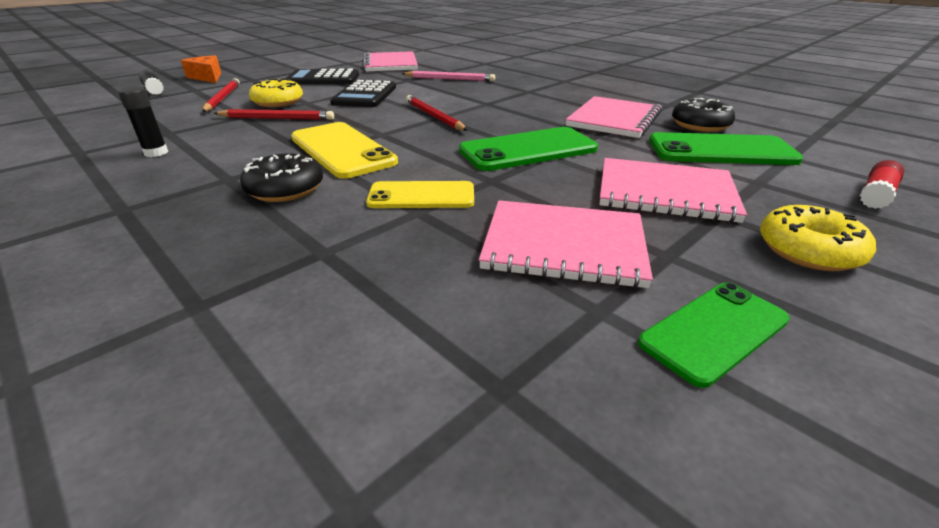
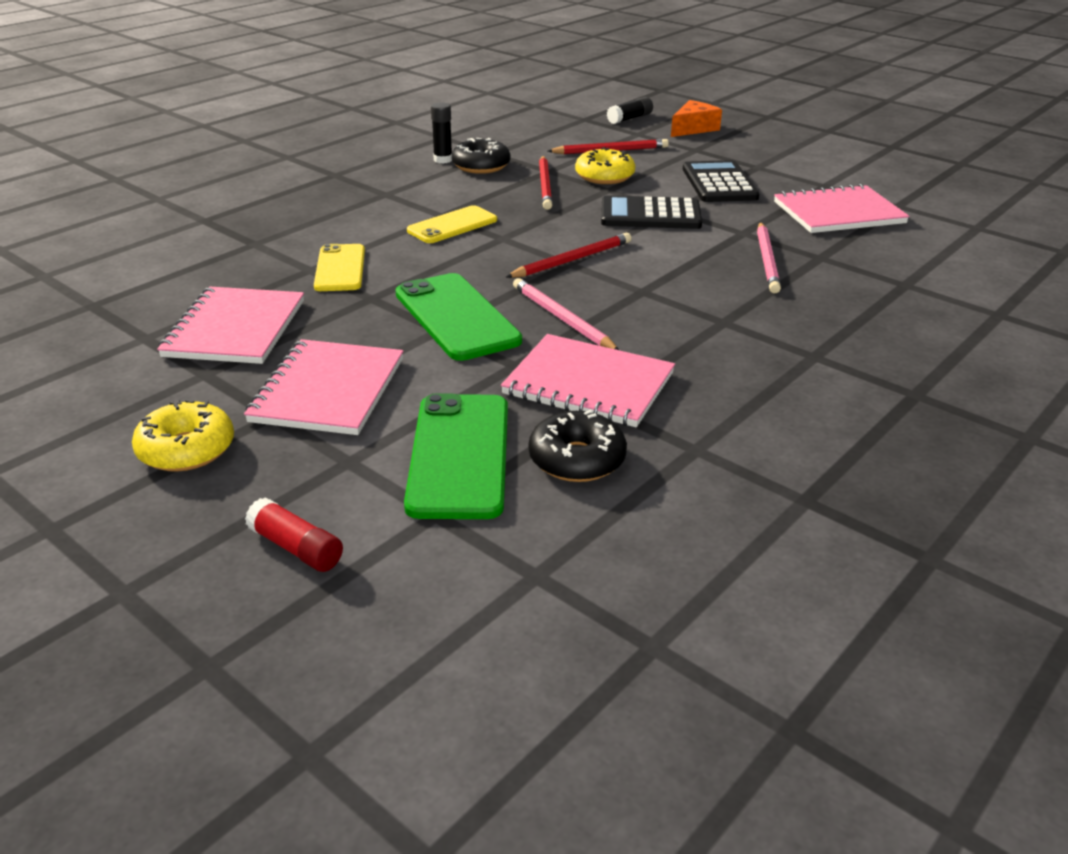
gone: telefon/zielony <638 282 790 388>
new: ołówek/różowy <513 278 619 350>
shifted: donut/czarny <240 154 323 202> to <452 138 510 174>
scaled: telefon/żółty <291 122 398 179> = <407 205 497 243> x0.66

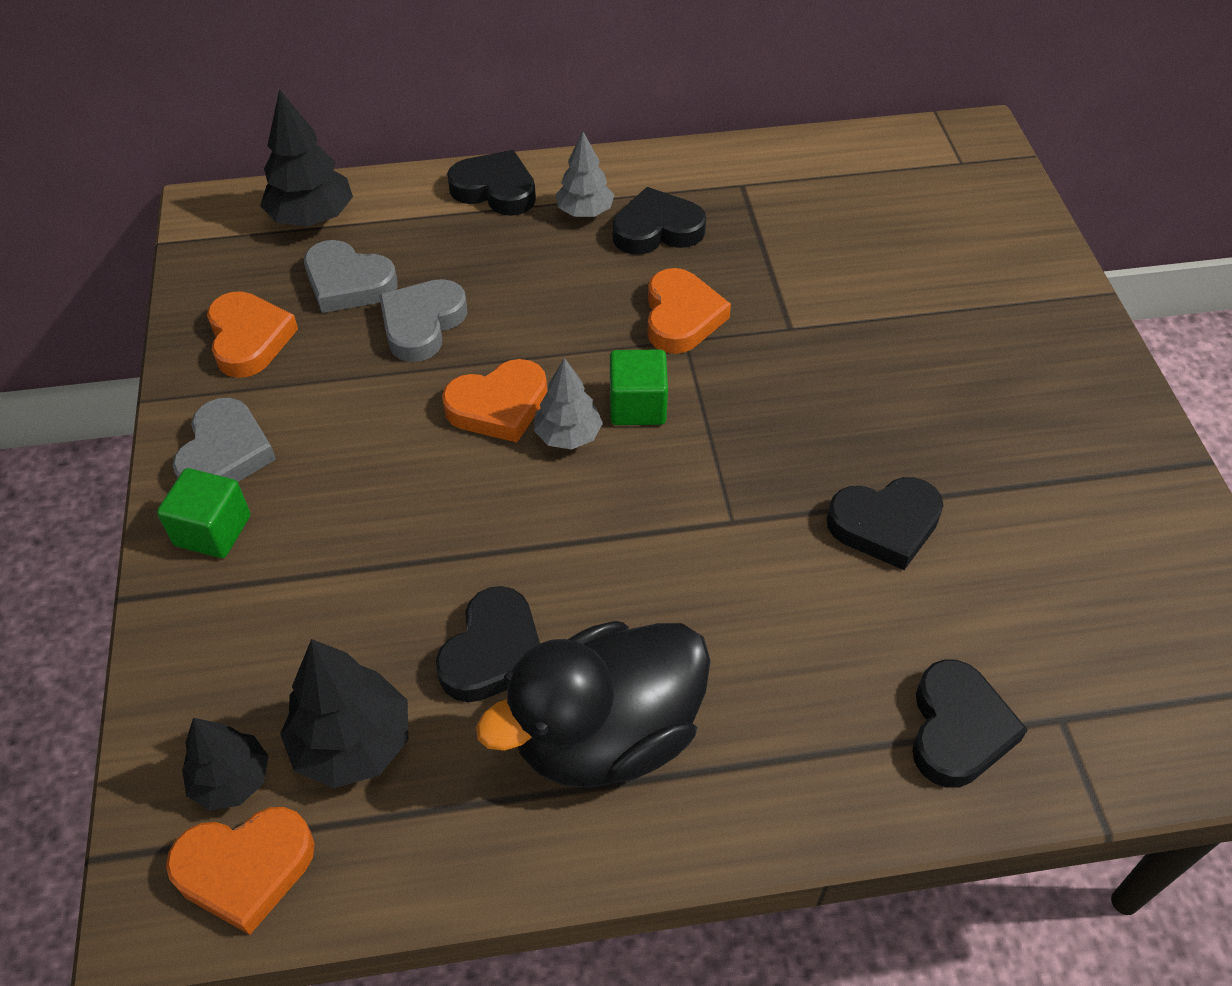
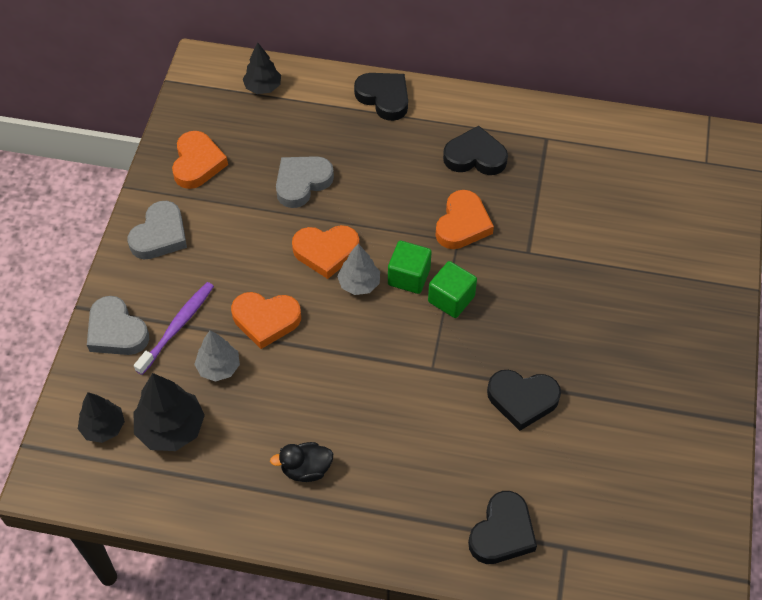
gone: serce/czarny <436 586 540 702>
new: szczoteczka do zębów/fioletowy <134 282 214 375>
shifted: drzewko/szary <555 132 614 217> to <194 330 240 382>; serce/szary <304 240 398 313> to <87 296 149 355>; sześcian/zielony <157 468 250 558> to <428 261 477 318>; serce/pomarańczowy <166 807 315 935> to <231 292 301 349>
scaled: drzewko/czarny <260 89 353 227> = <243 42 281 94> x0.66; kaczka/czarny <476 621 711 788> = <270 442 333 482> x0.45

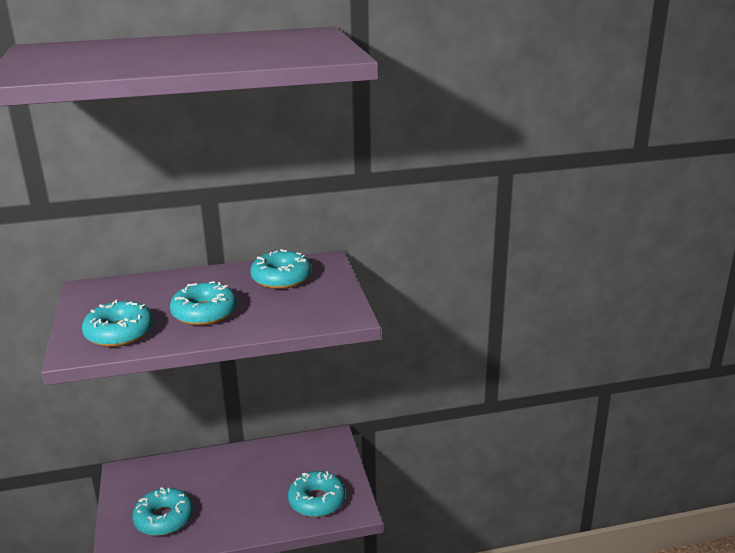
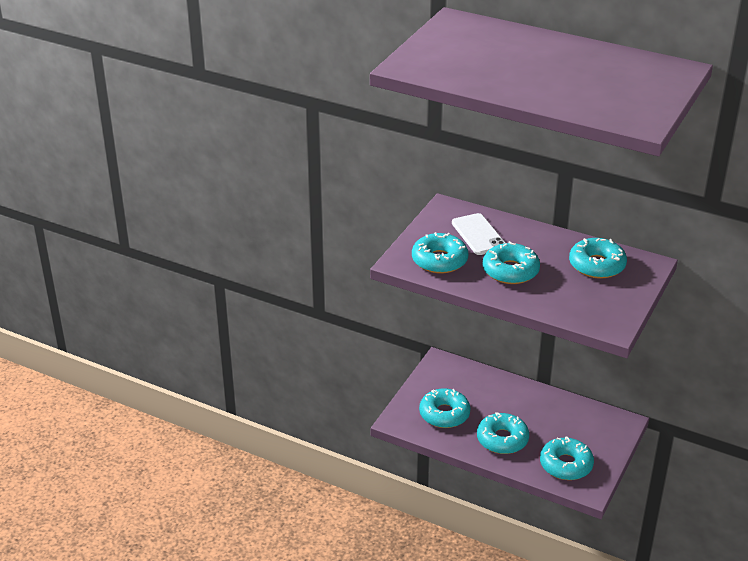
new: telefon/biały <452 213 505 255>; donut/turkusowy <477 412 529 454>

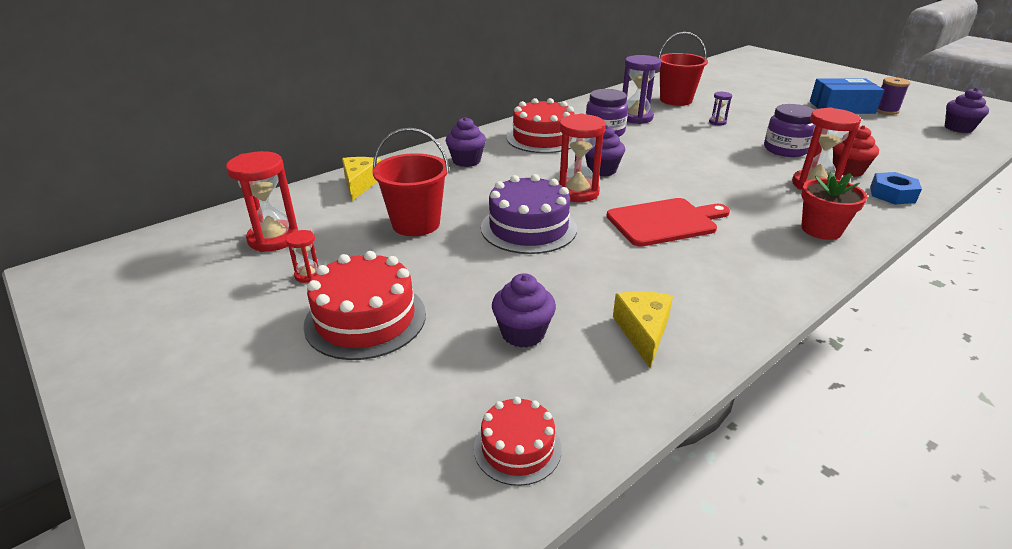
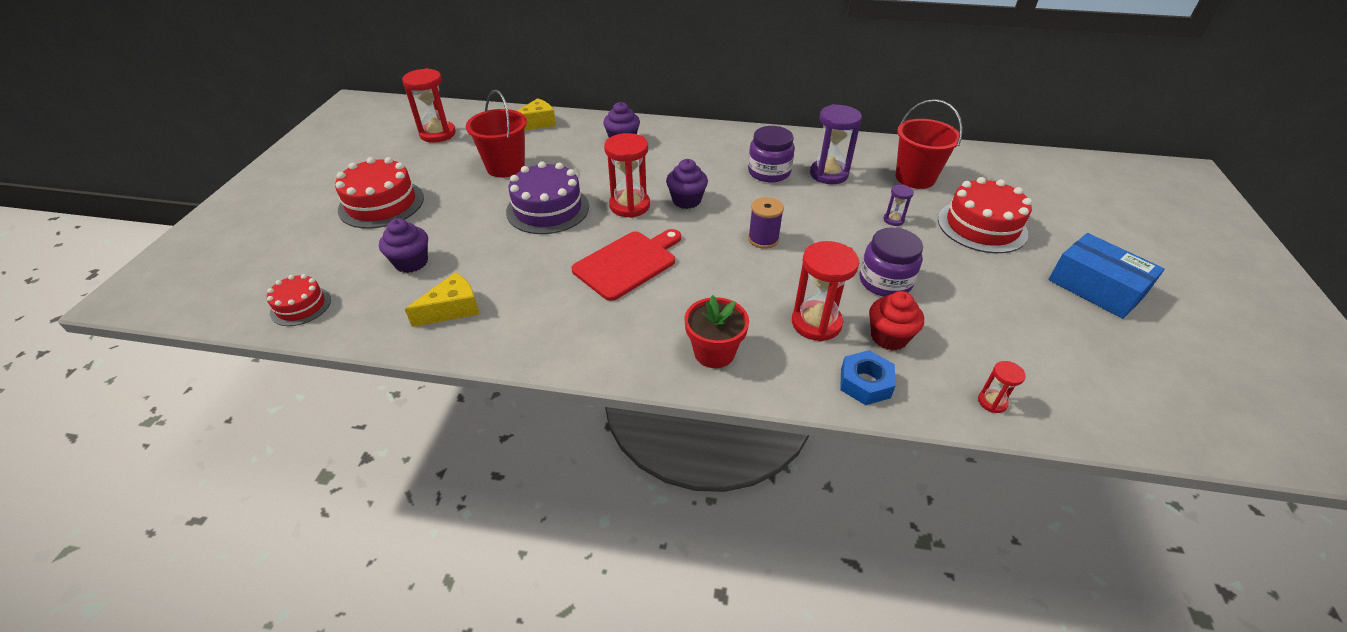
gone: muffinka/fioletowy <945 88 989 133>
shifted: szpulka/fioletowy <877 77 910 115> to <748 197 784 249>; tort/czerwony <507 98 574 153> to <938 177 1032 253>; klepsydra/czerwony <286 230 319 283> to <978 361 1026 413>
rotated: deska do krojenia/czerwony <606 198 730 247> = <571 229 681 301> 75 degrees counterclockwise

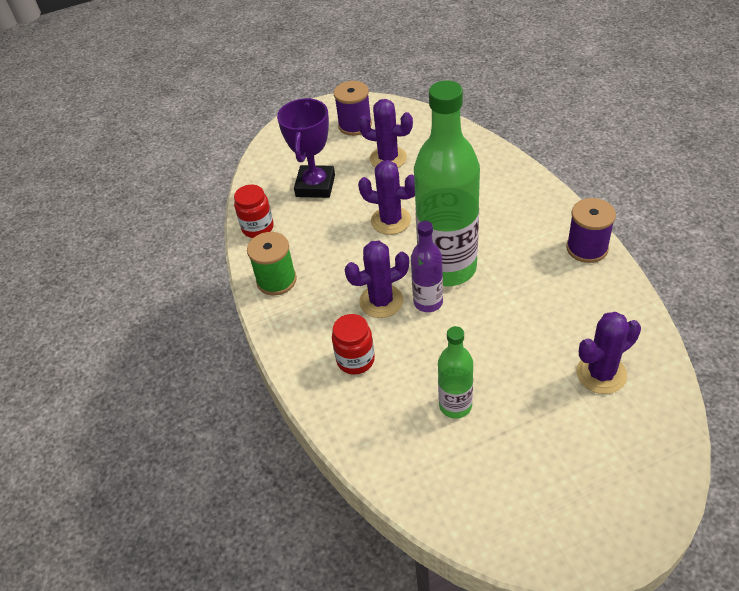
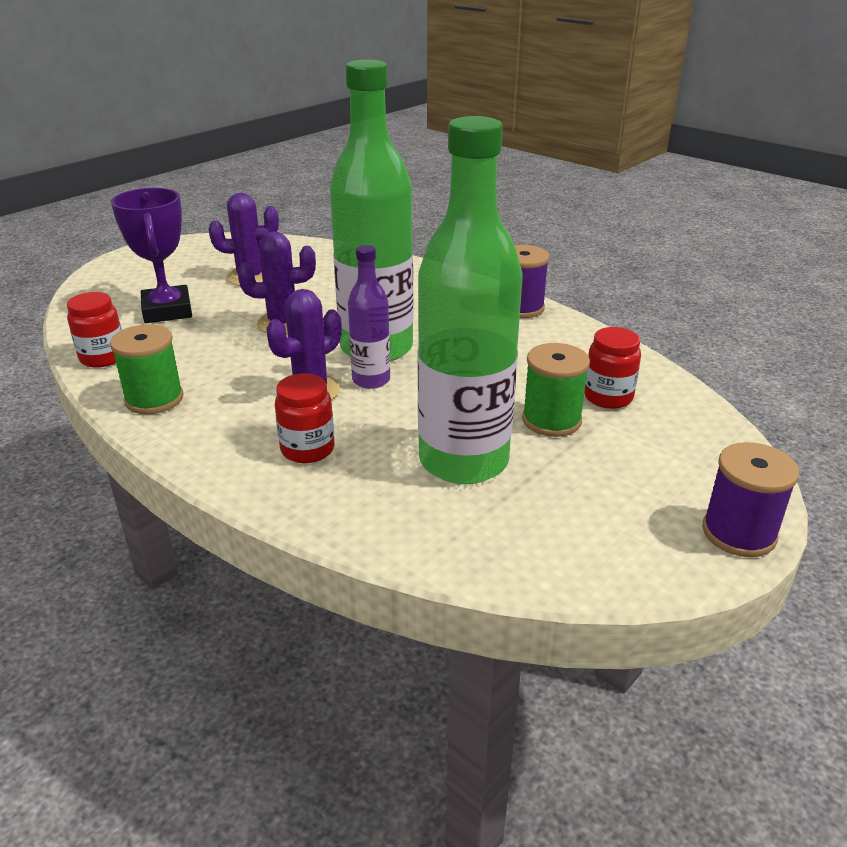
new: szpulka/zielony <522 343 590 437>
shifted: szpulka/fioletowy <334 81 372 136> to <702 442 799 557>
swapped: kaktus/fioletowy <576 312 641 394> to słoik/czerwony <584 327 641 409>
scaled: butelka/zielony <438 326 473 418> = <418 116 523 484> x2.03

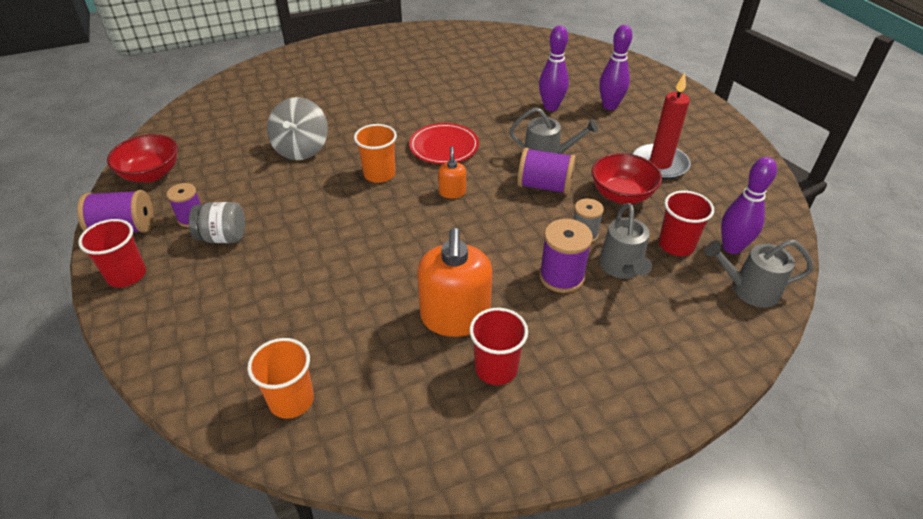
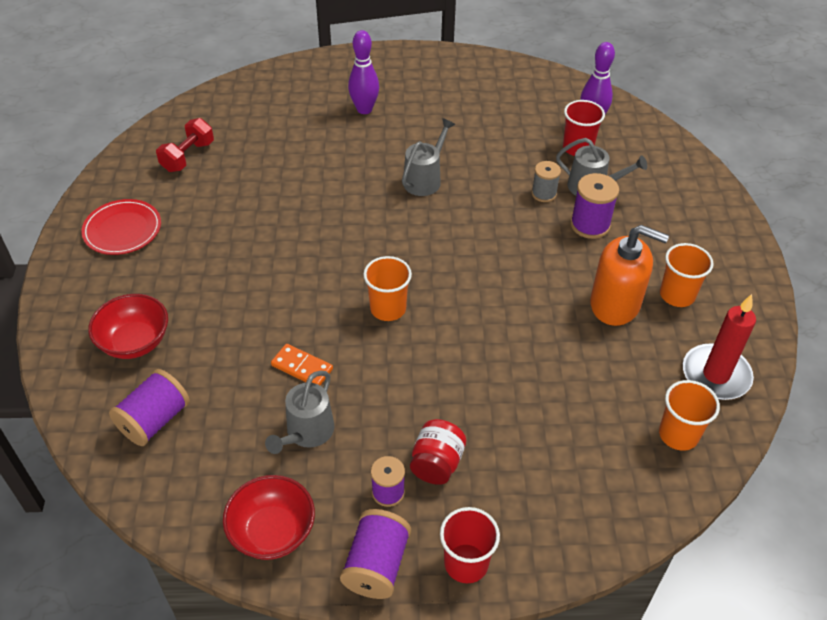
gone: kręgiel/fioletowy <539 25 569 111>; dozownik mydła/pomarańczowy <438 146 466 199>
new: hantel/czerwony <156 118 214 172>
shifted: świeca/czerwony <633 73 691 180> to <683 294 756 400>; talerz/czerwony <409 123 479 164> to <81 199 161 255>; szpulka/fioletowy <517 147 576 195> to <109 369 190 446>; miska/czerwony <592 153 662 204> to <88 294 168 359>; konewka/szary <705 240 813 308> to <265 371 334 454>
swapped: bączek/szary <267 97 328 160> to kostka domina/pomarańczowy <271 344 333 385>
repainted: słoik/szary <189 202 245 243> to słoik/czerwony <410 419 466 485>; szklanka/czerwony <469 308 528 385> to szklanka/pomarańczowy <660 243 714 307>

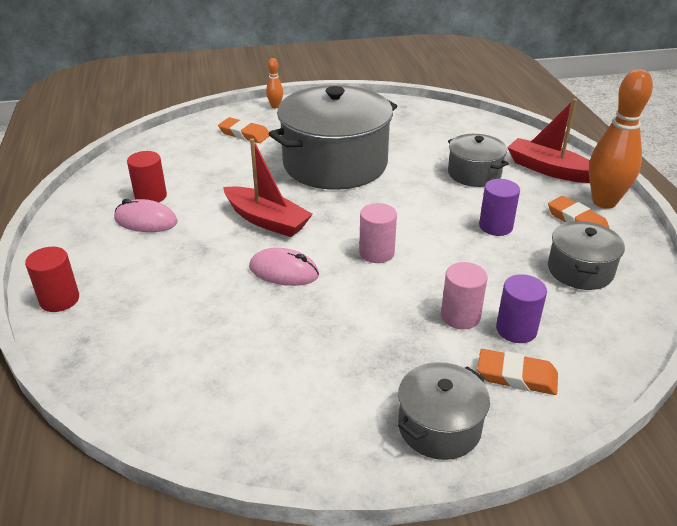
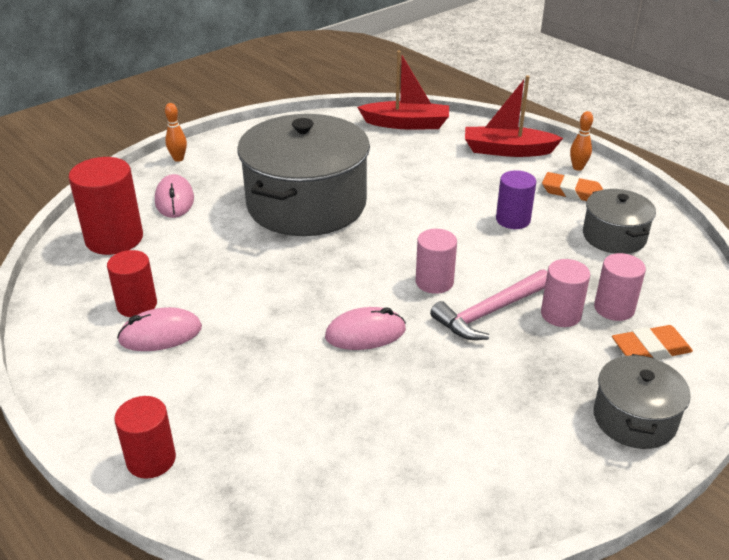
gone: garnek/szary <448 134 509 187>
new: walec/czerwony <69 157 143 255>; młotek/różowy <430 269 547 340>
shifted: łódka/czerwony <223 138 313 237> to <357 51 449 130>
swapped: gumka do mazania/pomarańczowy <218 117 269 143> to myszka/różowy <155 174 194 218>
repainted: walec/fioletowy <496 274 547 343> to walec/różowy <594 253 646 321>
scaled: kręgiel/pomarańczowy <589 69 653 209> = <570 111 593 171> x0.45

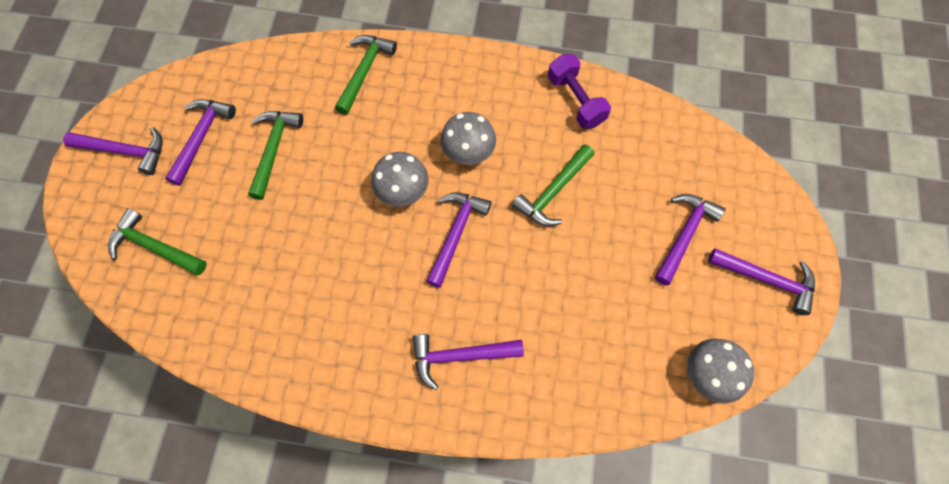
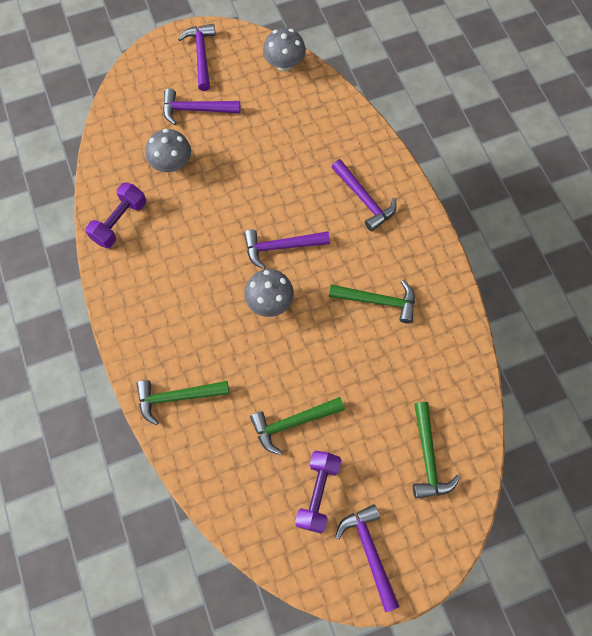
shifted: grzyb/szary <440 112 496 165> to <146 129 191 172>; młotek/zielony <512 144 594 226> to <329 280 415 324>
swapped: młotek/fioletowy <165 99 236 186> to hantel/fioletowy <295 450 342 534>

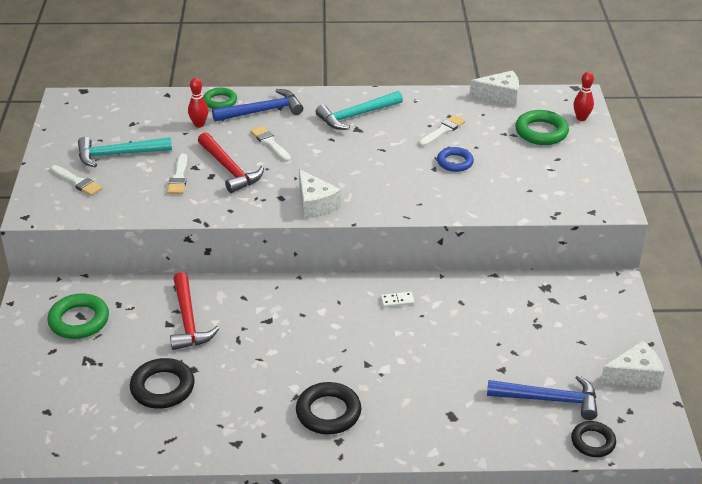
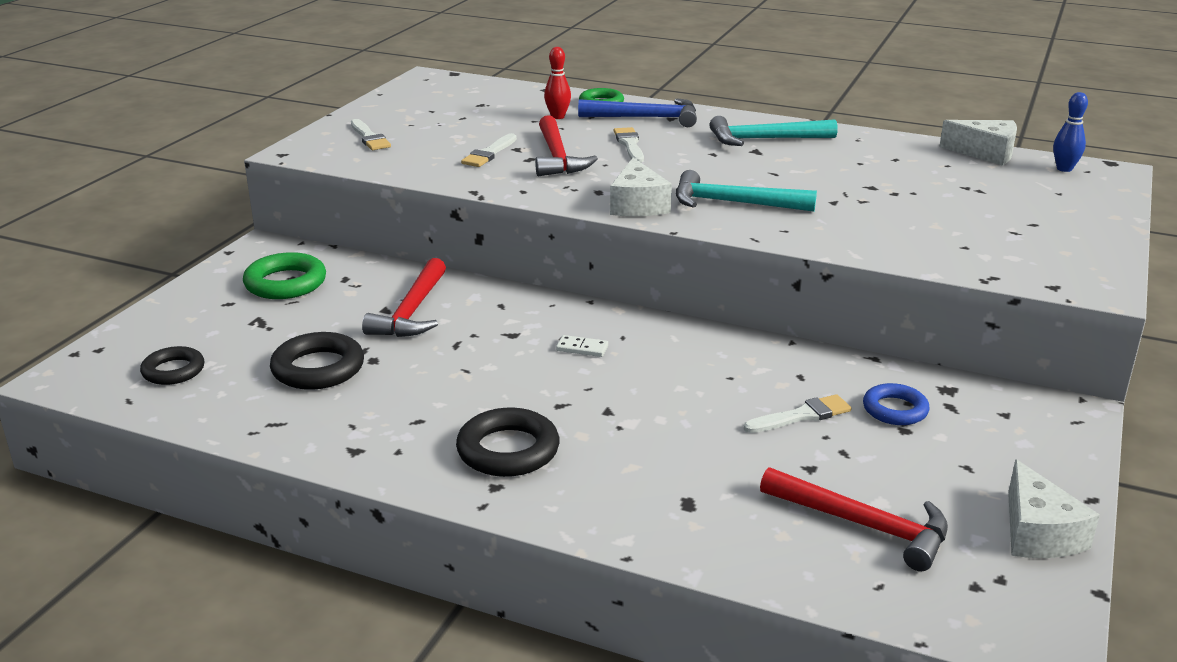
gone: kręgiel/czerwony <573 72 594 121>; pierścień/zielony <515 110 569 145>
new: kręgiel/niebieski <1053 92 1088 172>
shifted: pędzel/biały <419 115 465 147> to <744 394 852 433>; młotek/turkusowy <78 137 172 167> to <676 170 817 212>; pierścień/niebieski <437 147 474 172> to <863 383 929 425>; kostka domina/biały <381 292 414 308> to <556 335 608 357>; pierścień/czarny <571 421 616 457> to <140 346 204 385>
repainted: młotek/niebieski <487 375 598 420> to młotek/czerwony <760 467 948 571>
rotated: ser/biały <600 340 664 388> = <1008 459 1100 558> 75 degrees clockwise

